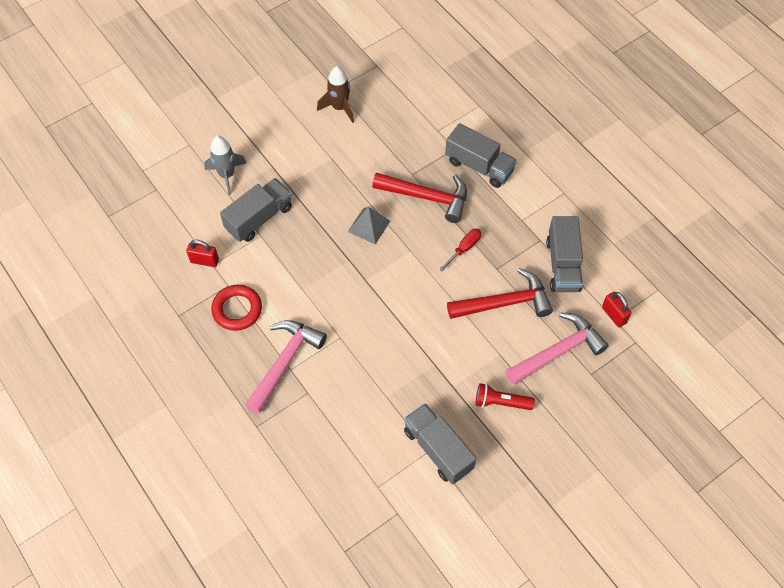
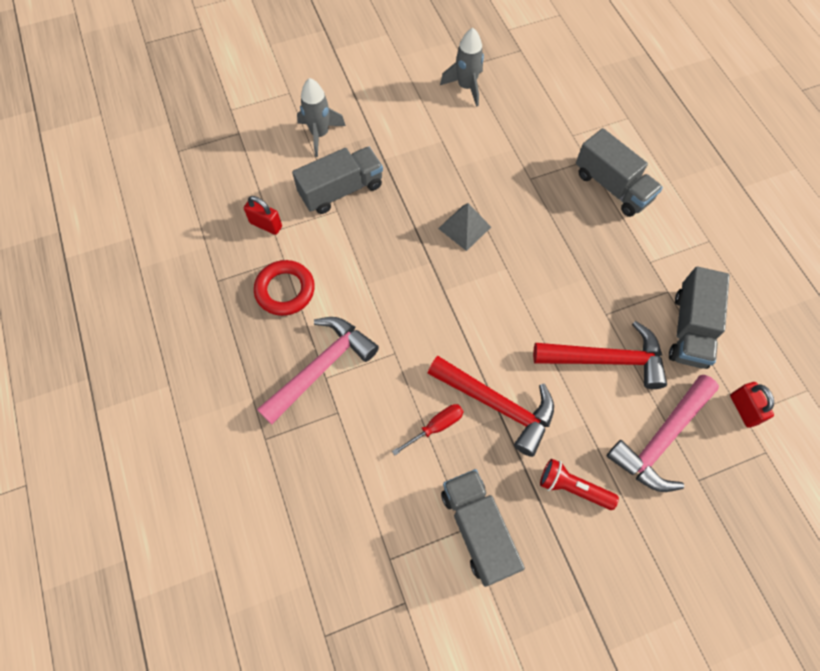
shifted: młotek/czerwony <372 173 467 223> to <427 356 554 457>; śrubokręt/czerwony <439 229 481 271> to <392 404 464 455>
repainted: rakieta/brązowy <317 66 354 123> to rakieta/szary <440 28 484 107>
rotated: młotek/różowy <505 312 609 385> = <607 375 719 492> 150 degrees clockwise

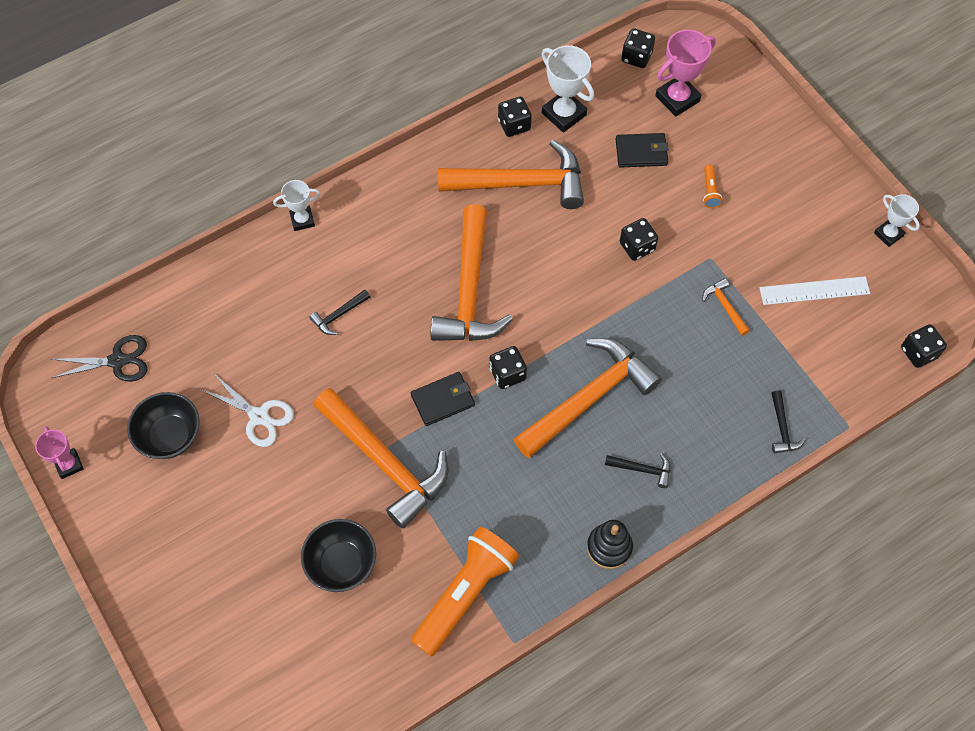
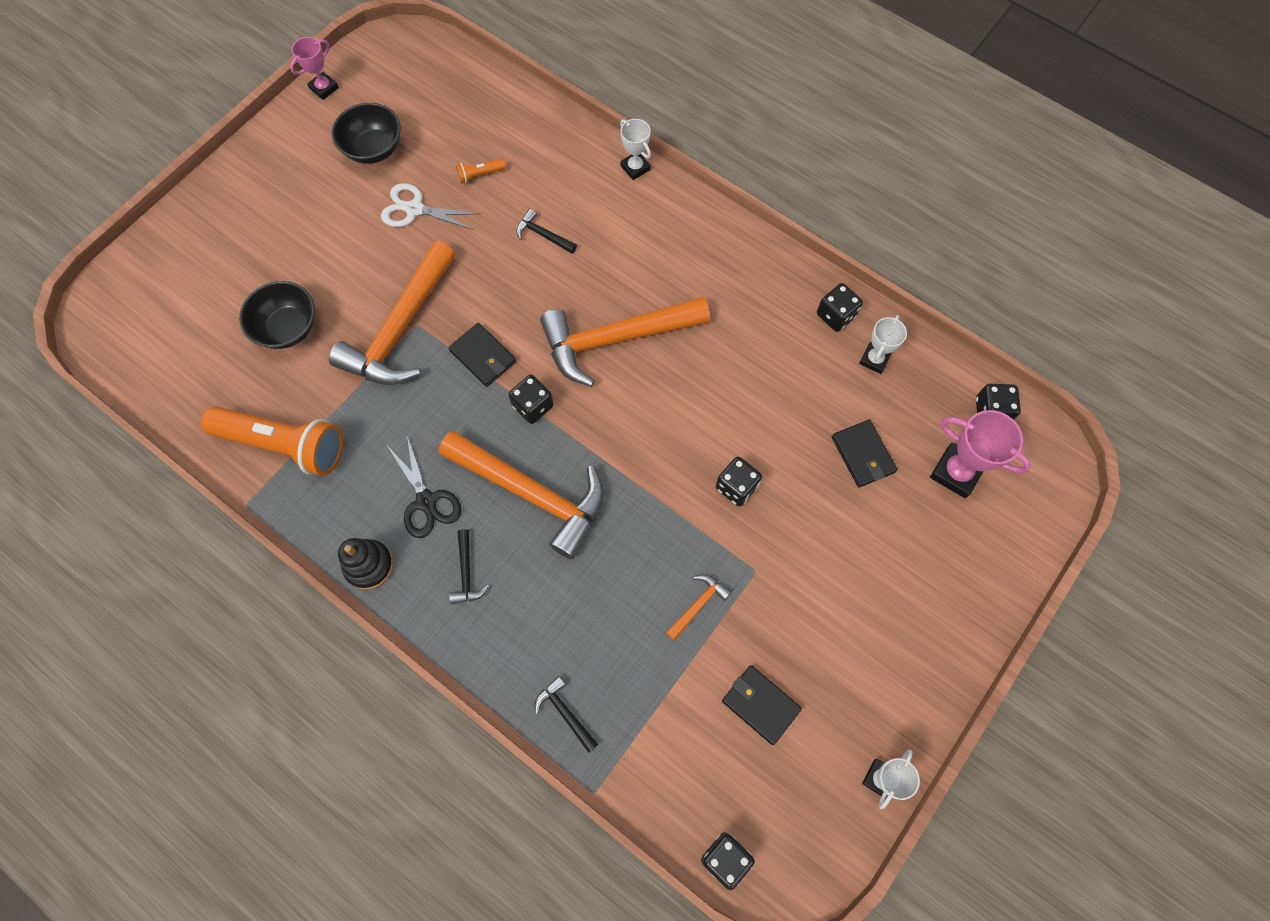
gone: młotek/pomarańczowy <438 140 584 209>
shifted: latarka/pomarańczowy <703 165 722 208> to <456 159 506 184>; nożyczki/czarny <51 335 147 382> to <388 435 462 538>
swapped: linijka/biały <760 276 870 305> to portfel/czarny <722 665 802 745>
rotated: nożyczki/biały <200 373 294 447> = <381 183 481 230> 90 degrees clockwise; młotek/czarny <771 390 806 453> = <535 676 598 753> 75 degrees clockwise
scaled: puchar/biały <541 45 594 133> = <859 315 907 374> x0.62

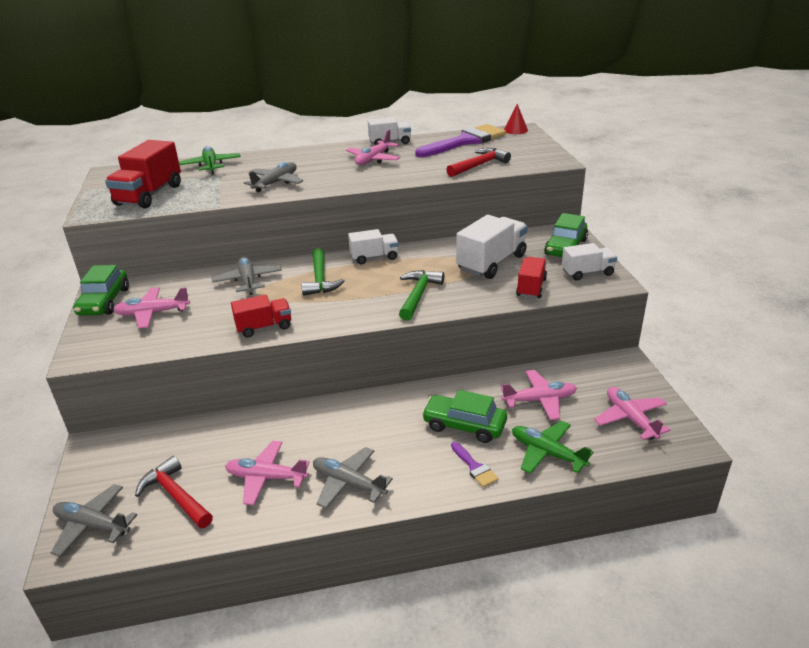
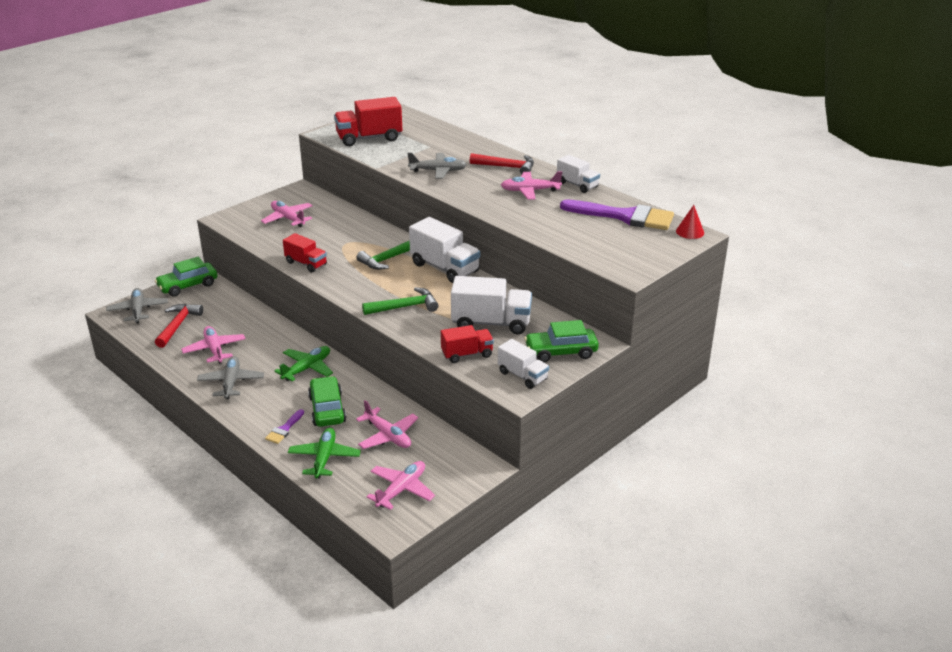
gone: samolot/szary <212 256 282 295>
shifted: samolot/zielony <179 146 241 174> to <275 346 333 382>; młotek/czerwony <446 148 511 177> to <470 153 534 174>; samochód/zielony <73 265 129 316> to <155 257 218 297>
scaled: ciężarówka/biały <348 229 399 264> = <409 217 480 283> x1.64

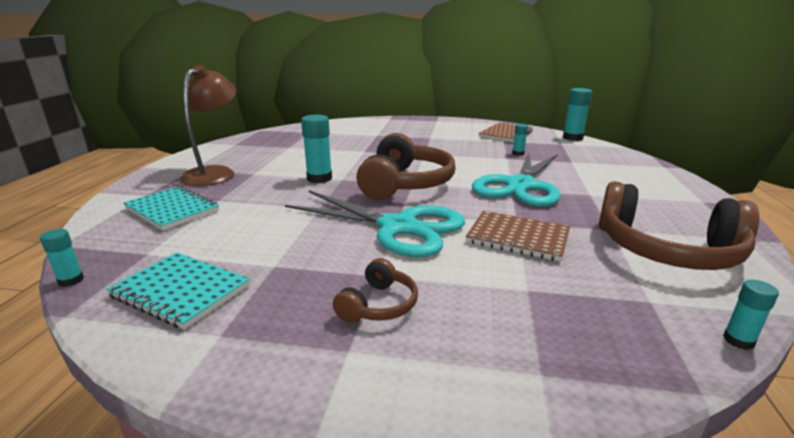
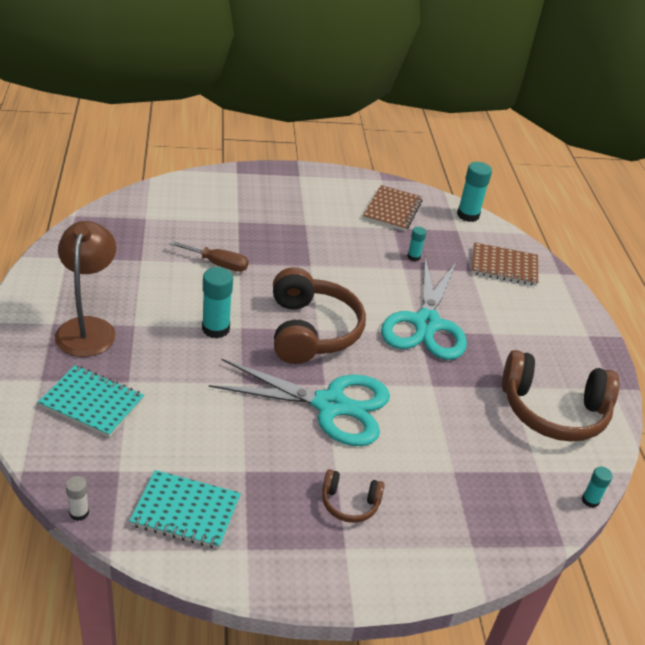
new: śrubokręt/brązowy <170 241 249 272>
shifted: zeszyt/brązowy <466 211 570 262> to <471 242 538 286>
repainted: klej w sztyfcie/turkusowy <40 229 84 287> to klej w sztyfcie/biały <66 476 89 521>
rotated: słuchawki/brązowy <333 258 418 323> = <322 469 385 523> 90 degrees clockwise

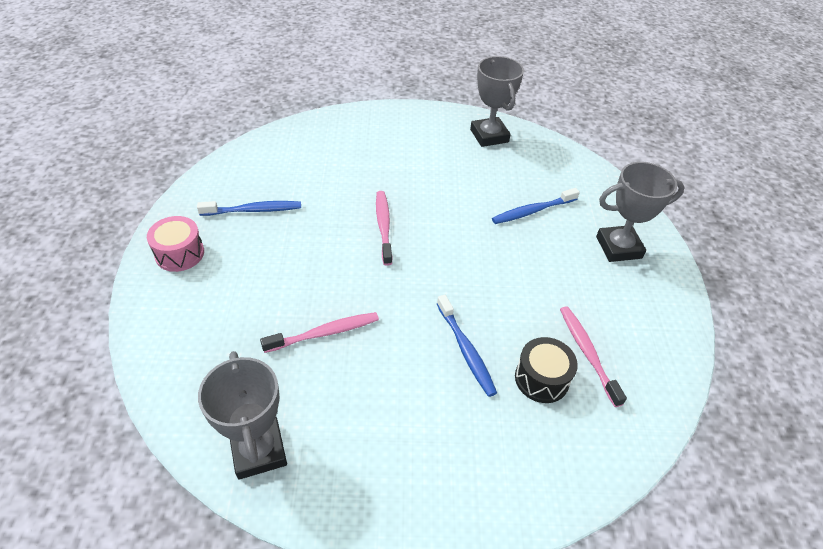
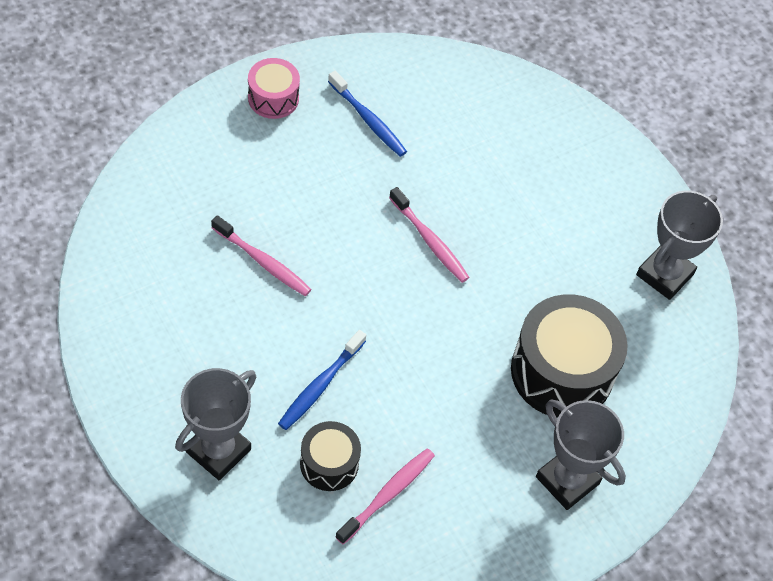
shifted: puchar/szary <198 351 287 480> to <175 368 256 480>
swapped: szczoteczka do zębów/niebieski <492 188 580 224> to bęben/czarny <511 294 628 418>
rotated: szczoteczka do zębów/różowy <376 191 392 266> = <389 187 470 283> 90 degrees clockwise

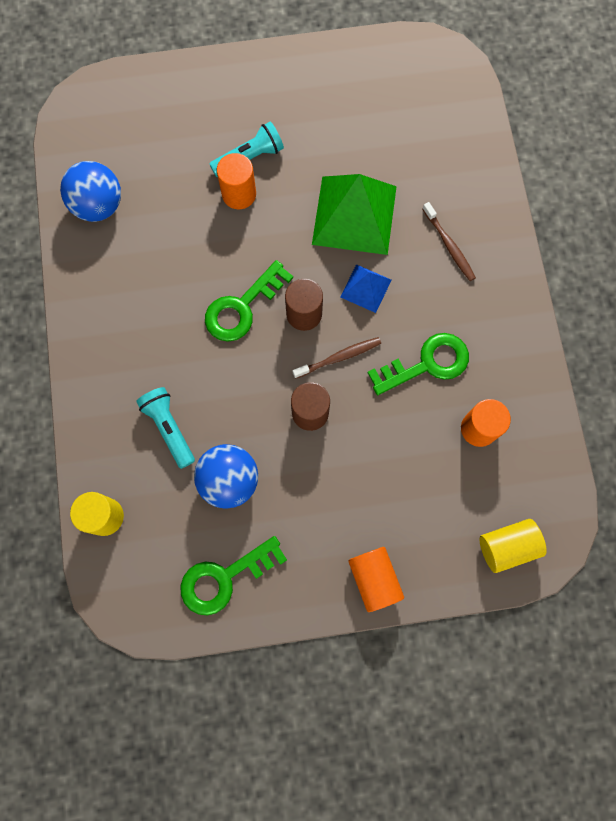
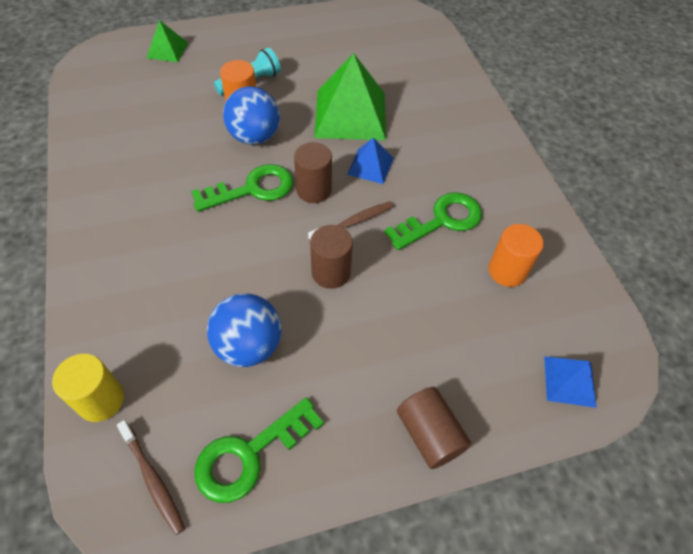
gone: latarka/turkusowy <136 387 195 469>
new: piramida/zielony <147 20 188 62>
shifted: piłka/niebieski <60 161 121 222> to <223 86 280 145>; szczoteczka do zębów/brązowy <422 202 476 281> to <117 420 185 535>
swapped: walec/żółty <480 519 547 573> to piramida/niebieski <544 356 597 408>
repainted: walec/pomarańczowy <348 547 404 612> to walec/brązowy <397 387 471 469>
rotated: klucz/zielony <205 260 293 341> = <191 164 293 212> 150 degrees counterclockwise

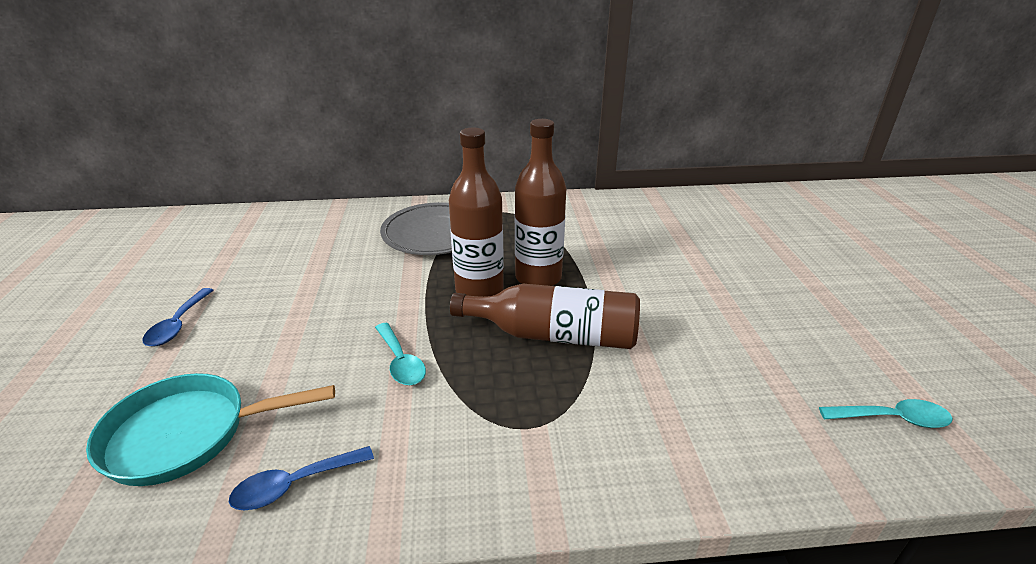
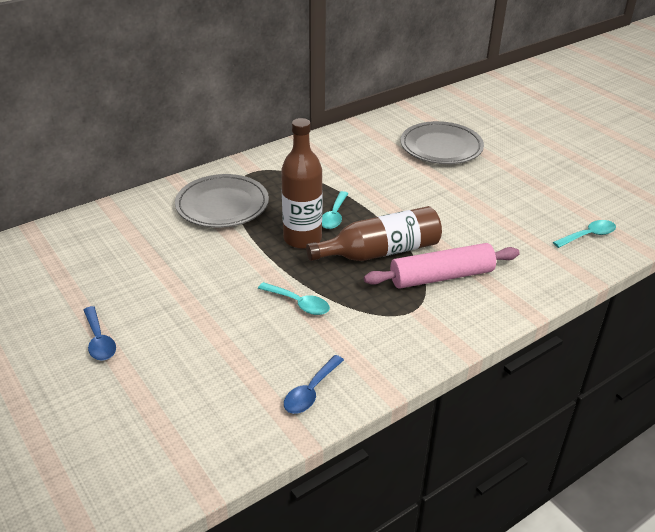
gone: patelnia/turkusowy <86 373 335 486>
new: talerz/szary <400 121 484 164>; wałek do ciasta/różowy <364 243 520 289>
swapped: butelka/brązowy <515 119 566 286> to łyżka/turkusowy <322 191 349 229>

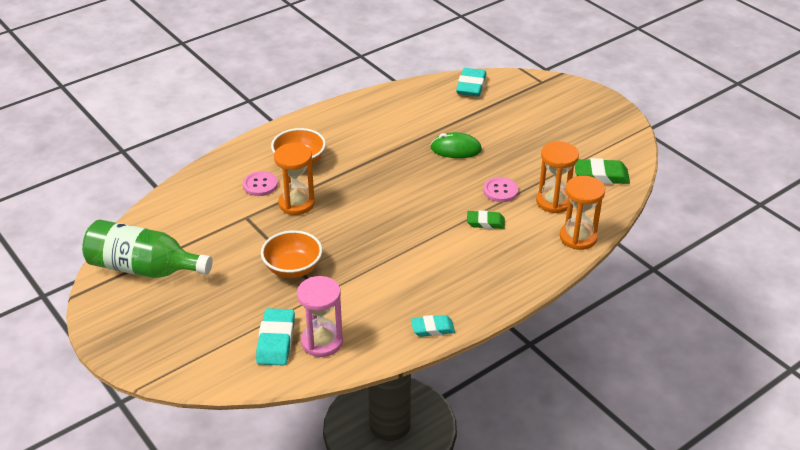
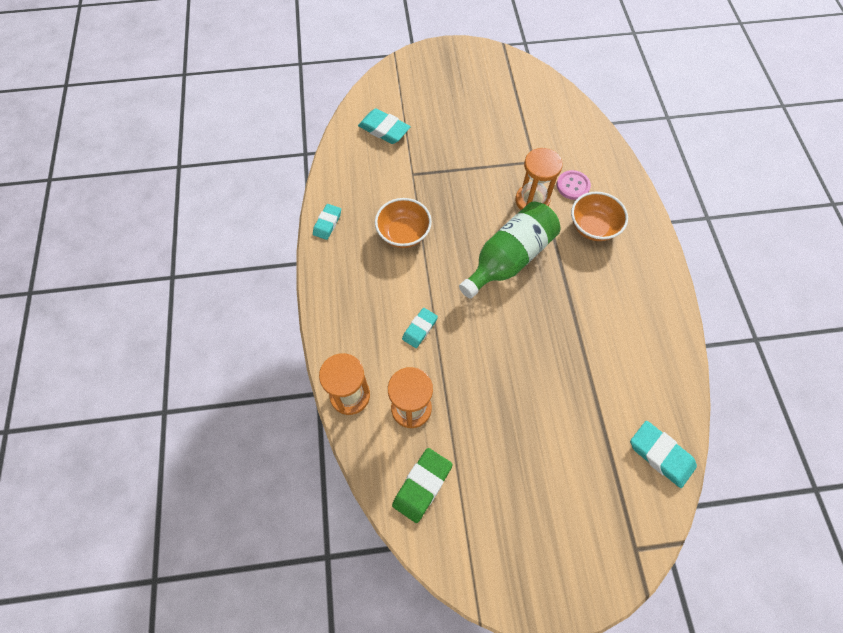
gone: myszka/zielony <430 132 482 158>; guzik/różowy <483 177 518 202>; klepsydra/różowy <297 276 343 357>
shifted: butelka/zielony <82 220 212 278> to <459 202 560 299>; miska/pomarańczowy <261 230 322 278> to <375 198 432 248>
repainted: gumka do mazania/zielony <467 210 505 229> to gumka do mazania/turkusowy <402 308 438 348>

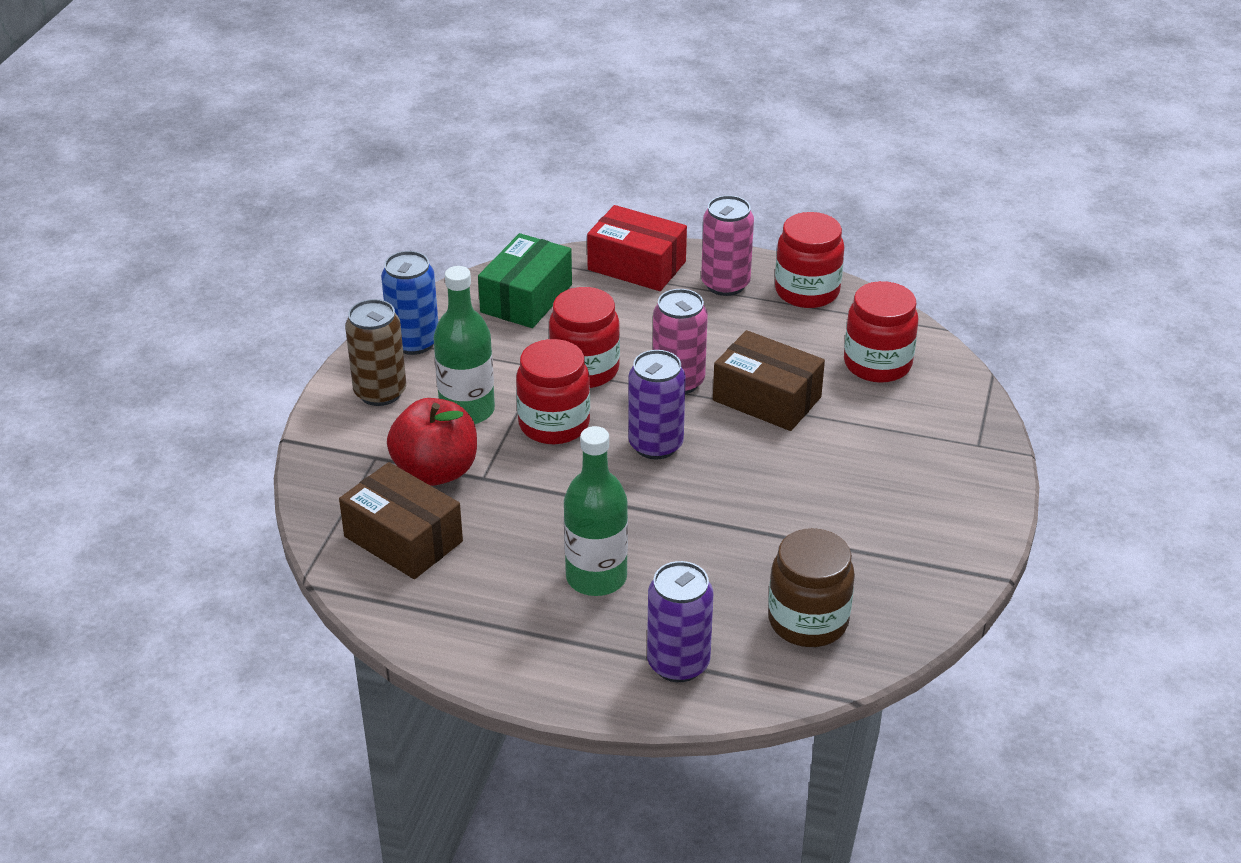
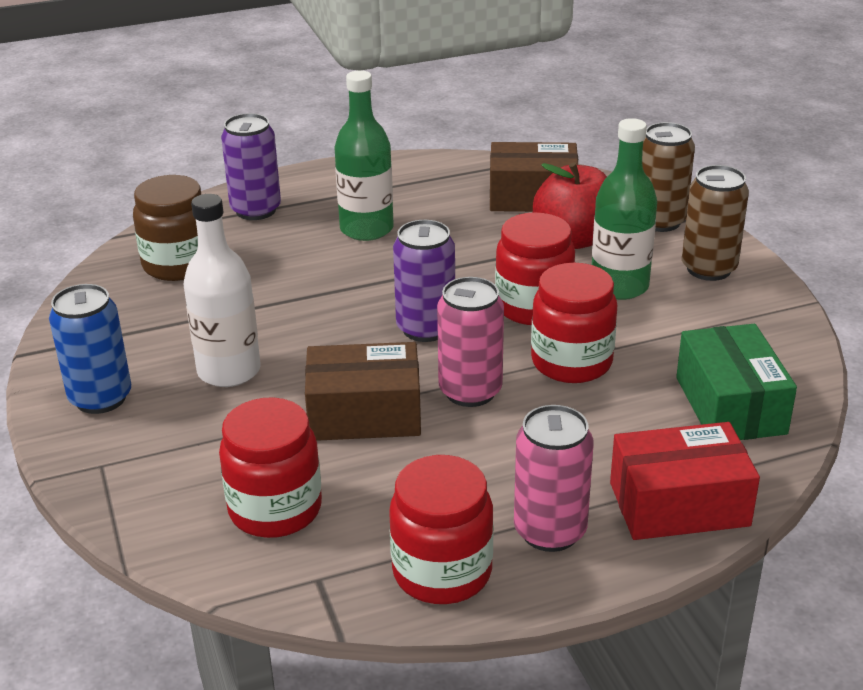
new: puszka/brązowy <642 122 695 232>; butelka/biały <184 194 261 387>
shifted: puszka/niebieski <381 251 438 355> to <49 284 131 414>

